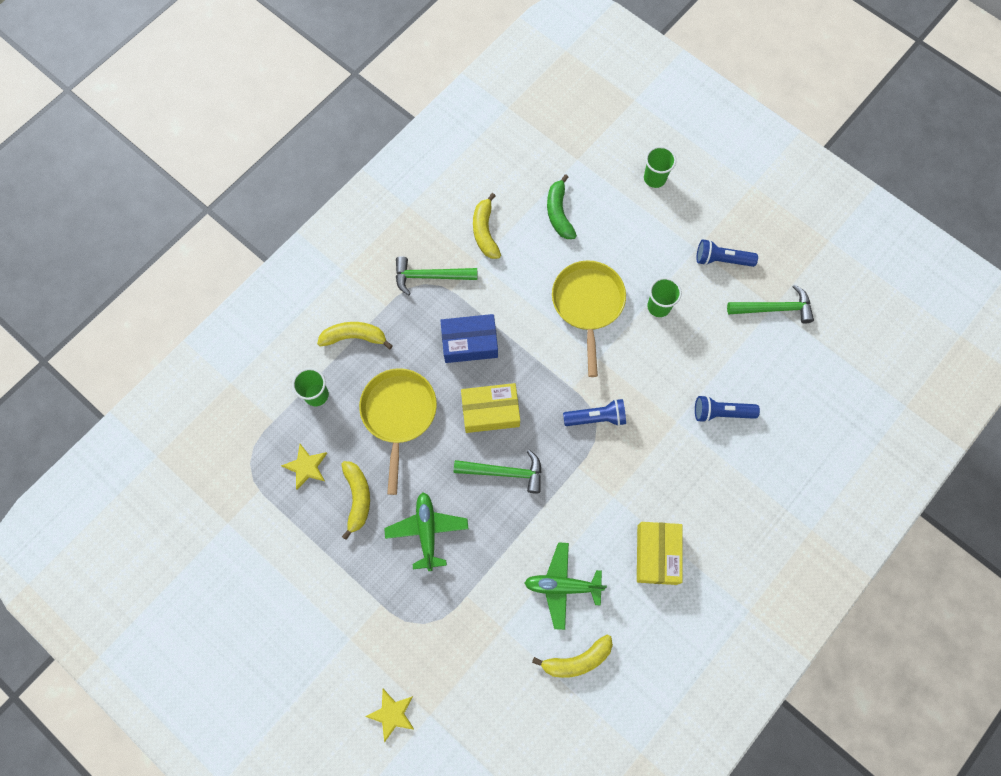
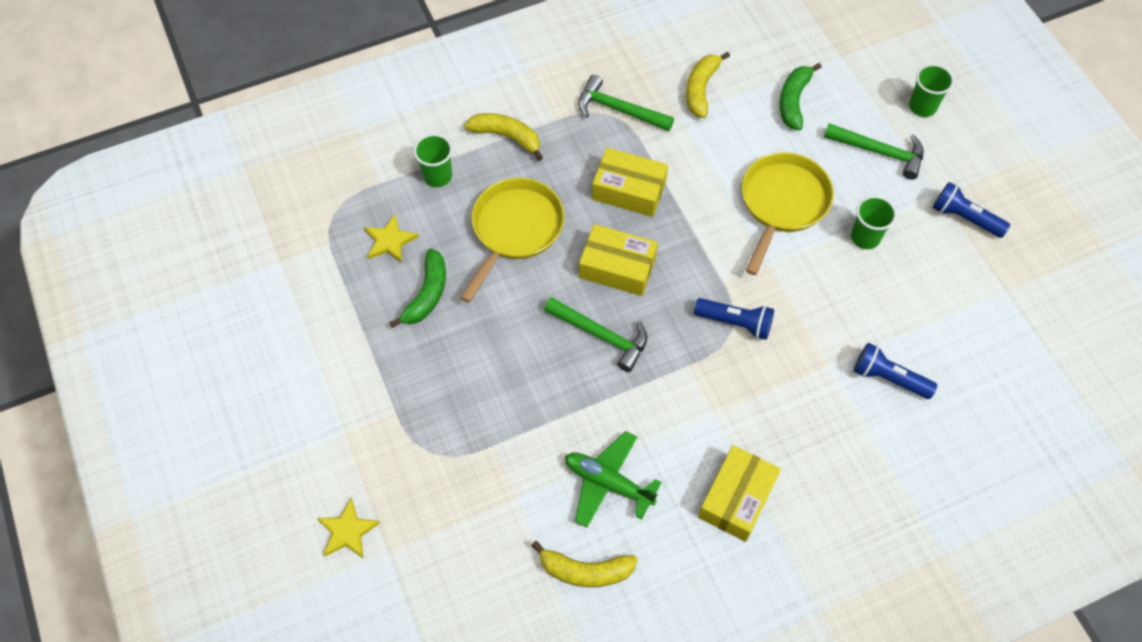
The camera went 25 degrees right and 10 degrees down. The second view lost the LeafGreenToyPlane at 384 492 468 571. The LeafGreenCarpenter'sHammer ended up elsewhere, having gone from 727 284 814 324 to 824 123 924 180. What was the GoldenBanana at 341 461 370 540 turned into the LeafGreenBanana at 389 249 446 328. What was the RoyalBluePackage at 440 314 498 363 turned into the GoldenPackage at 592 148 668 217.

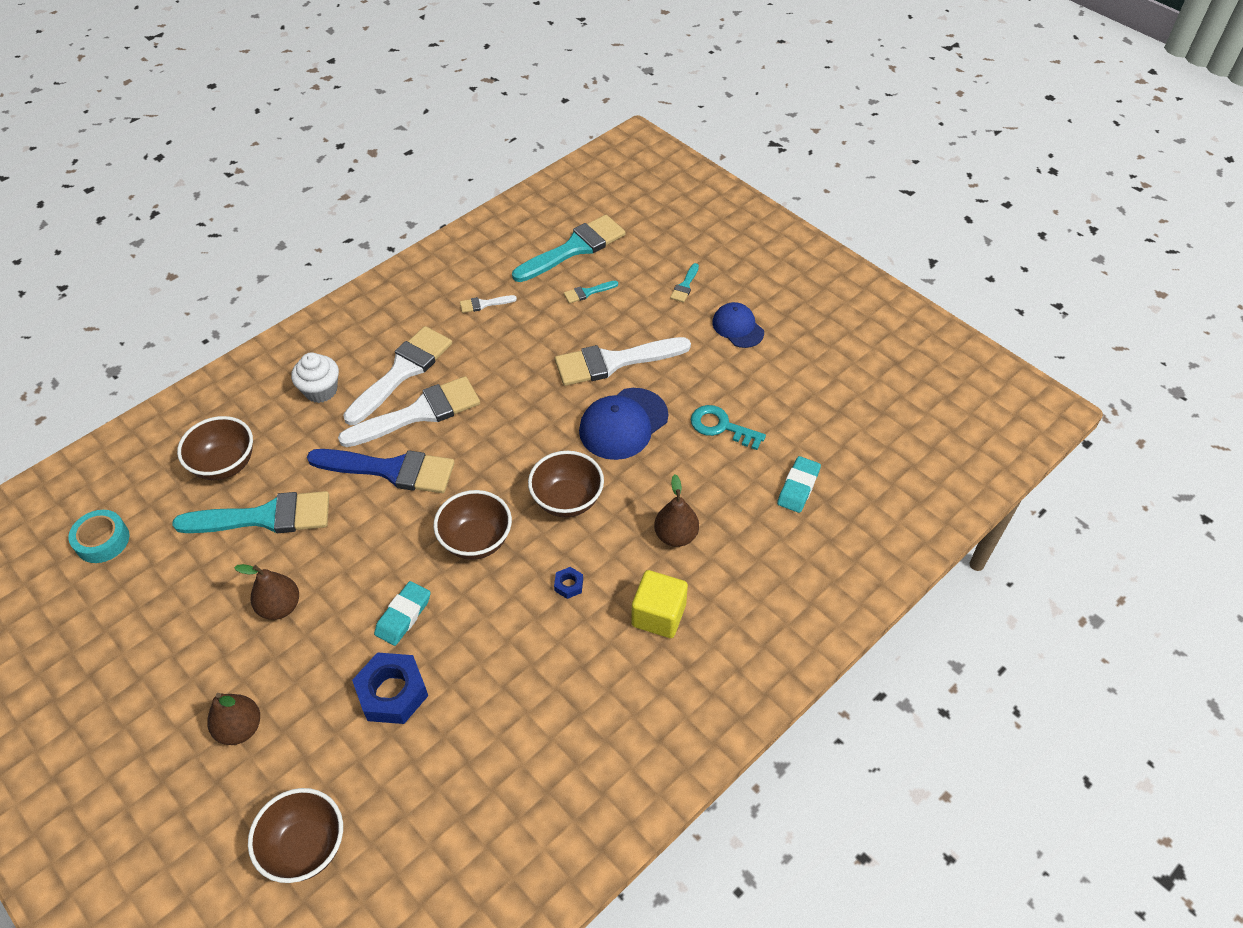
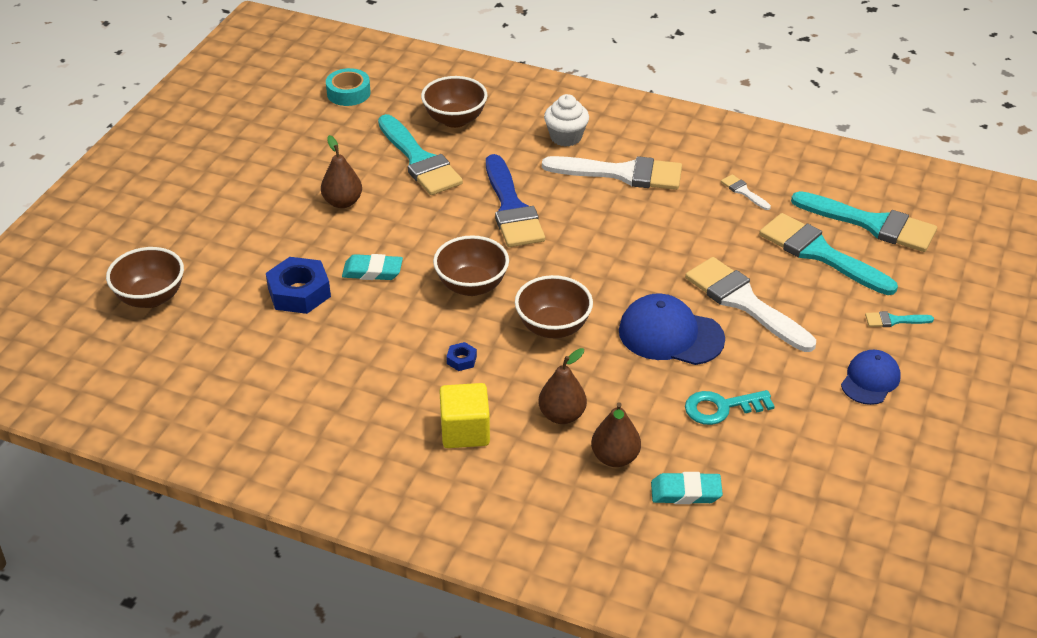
The camera went 65 degrees right and 10 degrees down. The second view lost the PureWhitePaintBrush at 338 376 480 447. The BrownToyPear ended up elsewhere, having gone from 207 693 260 745 to 591 402 641 467. The TurquoiseKey at 691 405 766 450 ended up facing another way, 105 degrees counterclockwise from before. The size of the TurquoisePaintBrush at 564 281 618 303 changed by a factor of 2.32.

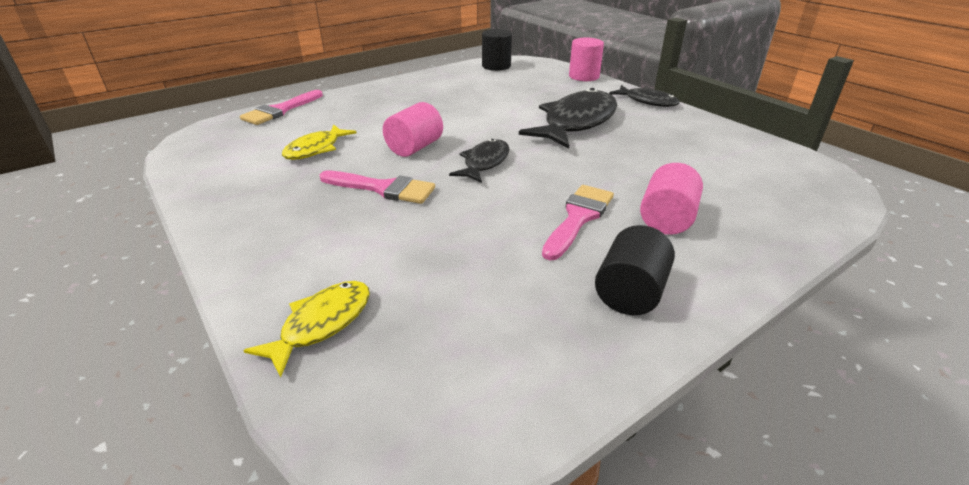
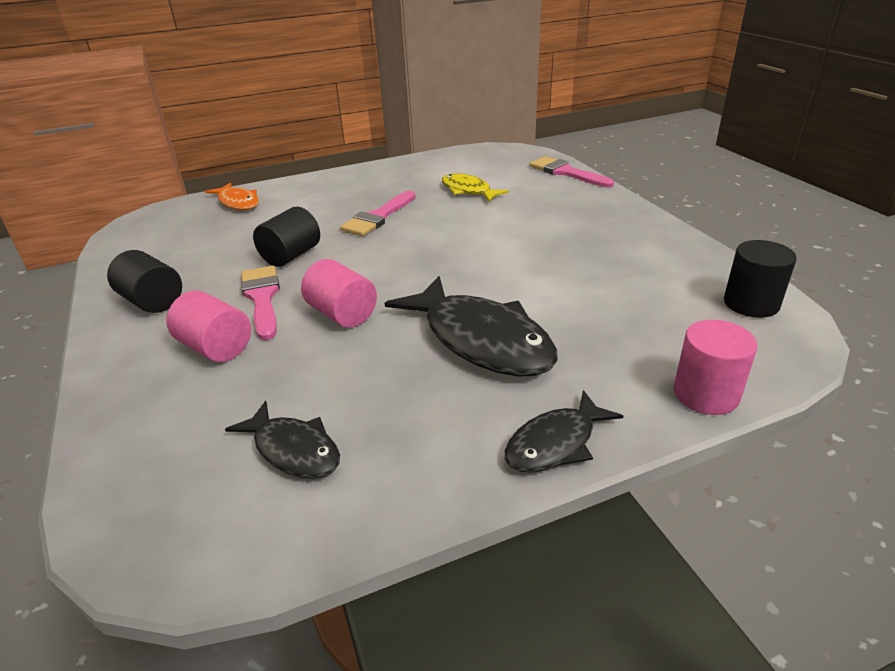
The camera went 105 degrees right and 0 degrees up. The second view gained the EbonyCylinder at 253 207 320 267. The RosePinkCylinder ended up elsewhere, having gone from 383 102 443 157 to 301 259 377 328. The EbonyFishFigure ended up elsewhere, having gone from 449 139 510 183 to 225 401 340 479. What was the GoldenFishFigure at 243 281 370 378 turned into the OrangeColouredFishFigure at 205 183 259 210. The RosePinkPaintBrush at 542 185 614 260 ended up facing another way, 150 degrees counterclockwise from before.

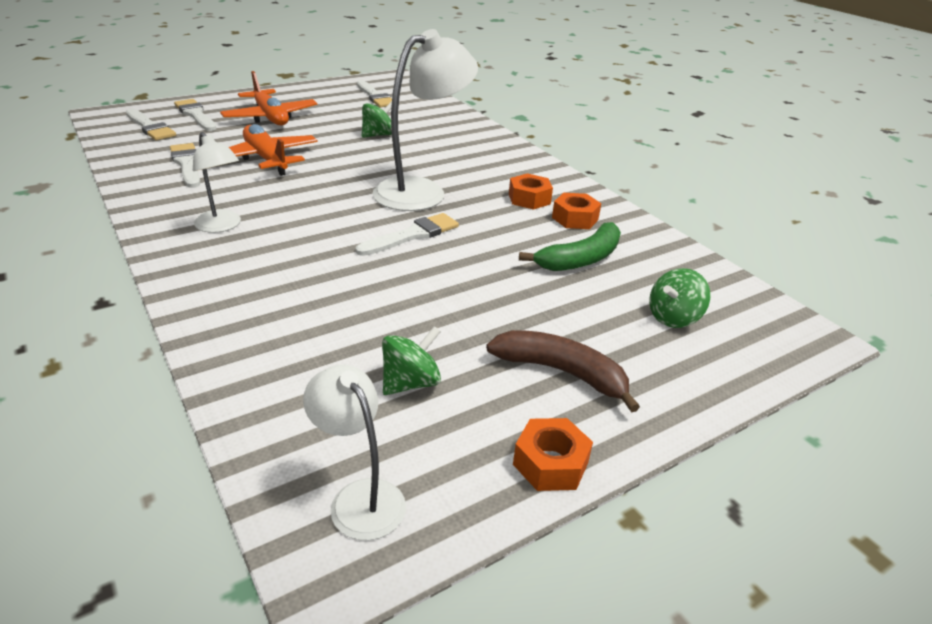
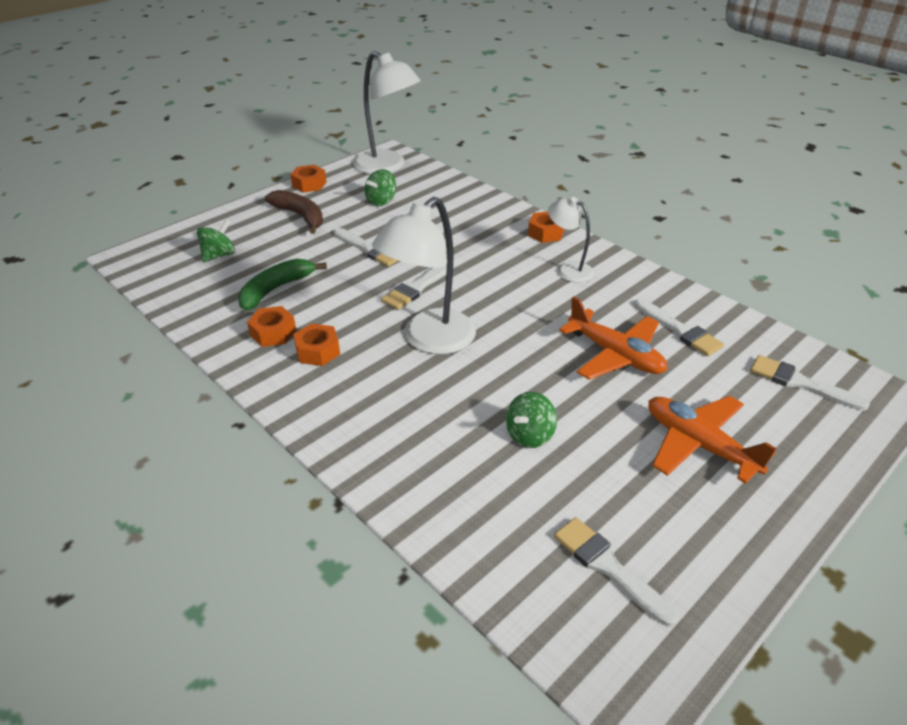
The camera went 170 degrees right and 5 degrees up. The second view gained the OrangeColouredHexagonNut at 528 211 564 243. The PureWhitePaintBrush ended up elsewhere, having gone from 174 99 216 131 to 334 228 399 267. The BrownBanana at 486 330 640 413 ended up facing another way, 150 degrees counterclockwise from before. The size of the PureWhiteDeskLamp at 303 365 406 540 changed by a factor of 1.77.

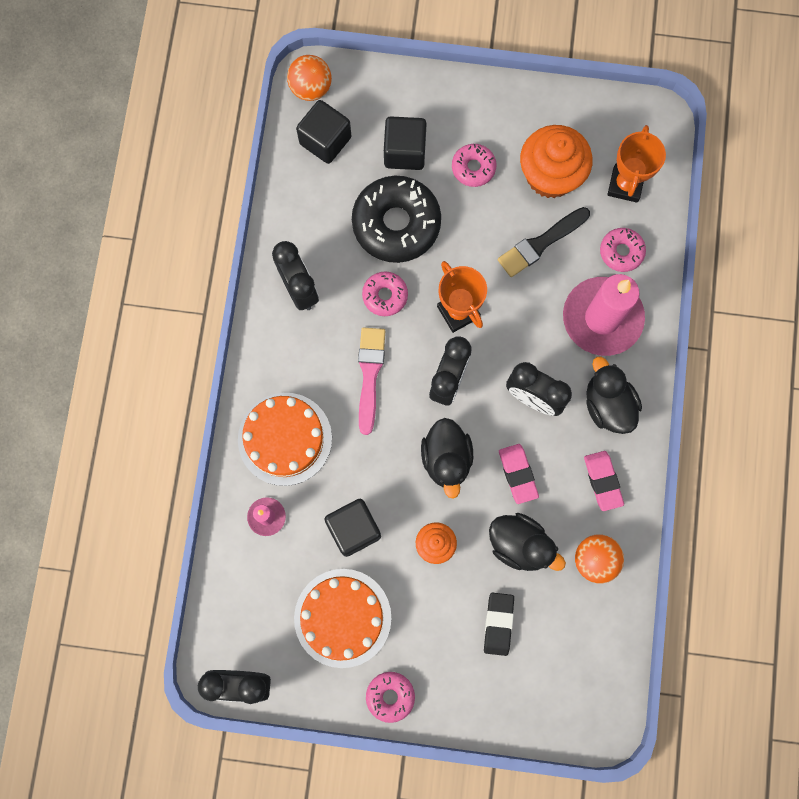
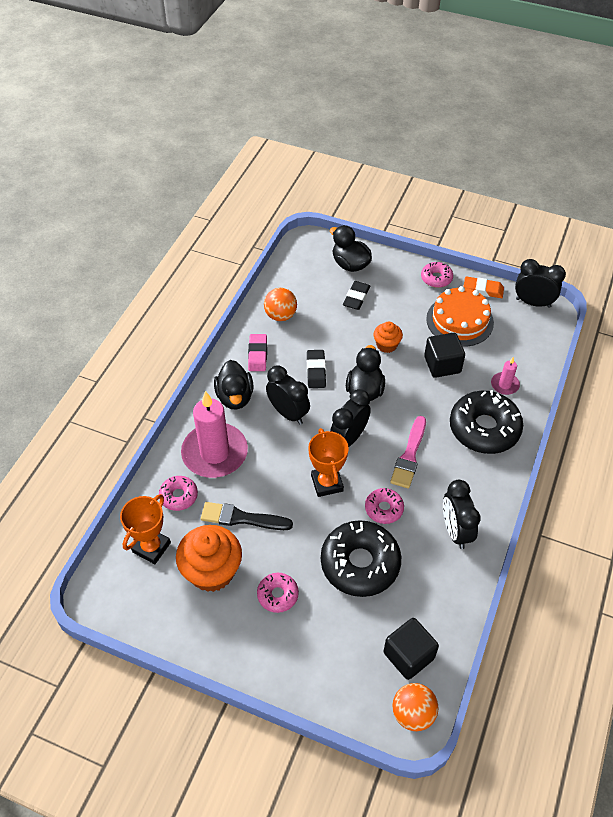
The camera went 165 degrees left and 25 degrees down. The second view lost the EbonyCube at 384 116 427 170. The second view gained the OrangeColouredEraser at 463 276 504 298. The EbonyDuck ended up elsewhere, having gone from 489 513 566 571 to 330 225 372 272. Where the OrangeColouredLayerCake stood at 238 393 332 486, the EbonyDonut came to stand at 450 390 523 454. What was the RosePinkEraser at 499 444 539 504 turned into the EbonyEraser at 307 350 326 388. The EbonyPaintBrush at 498 207 590 277 ended up facing another way, 150 degrees counterclockwise from before.

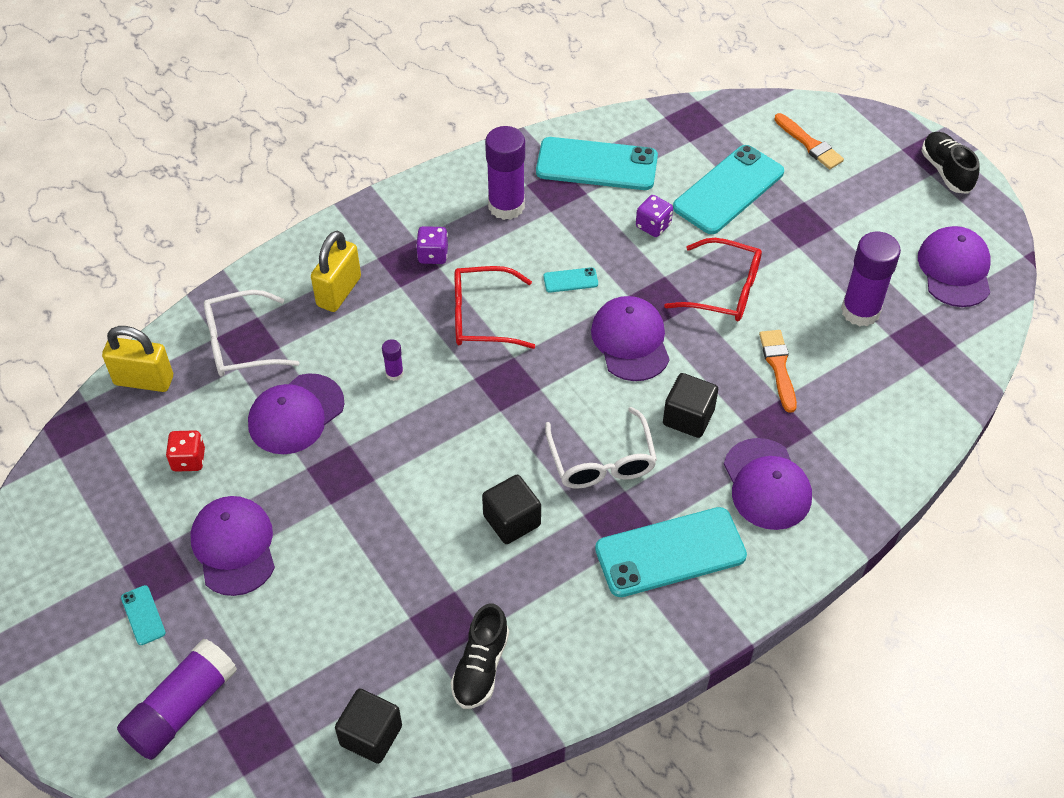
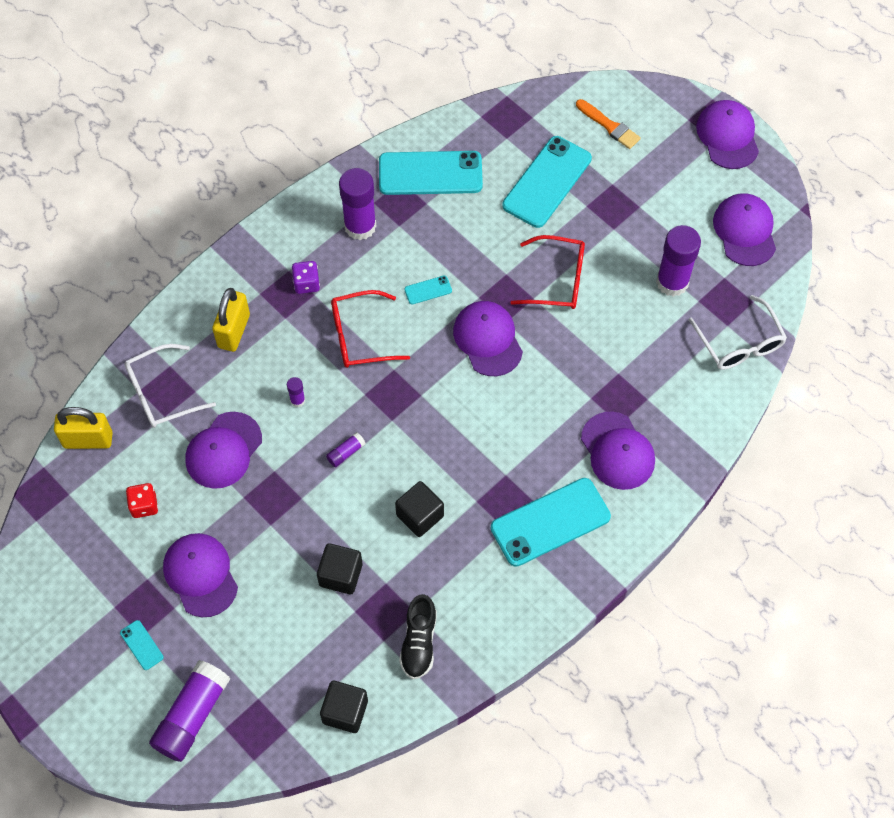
The camera went 10 degrees left and 10 degrees up. The second view lost the VioletDie at 636 195 673 237. The second view lost the OrangeColouredPaintBrush at 759 330 797 413. The second view gained the VioletGlueStick at 326 432 366 467. The PureWhiteSpectacles ended up elsewhere, having gone from 545 407 657 489 to 689 295 787 370. The EbonyCube ended up elsewhere, having gone from 663 373 718 438 to 317 543 362 594. Where the EbonySneaker stood at 922 132 980 194, the VioletBaseballCap came to stand at 696 100 759 169.

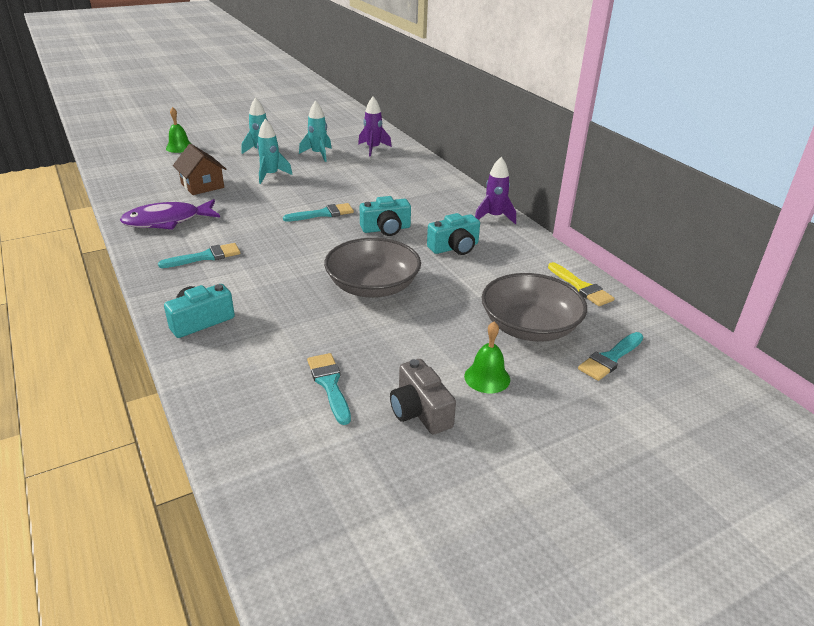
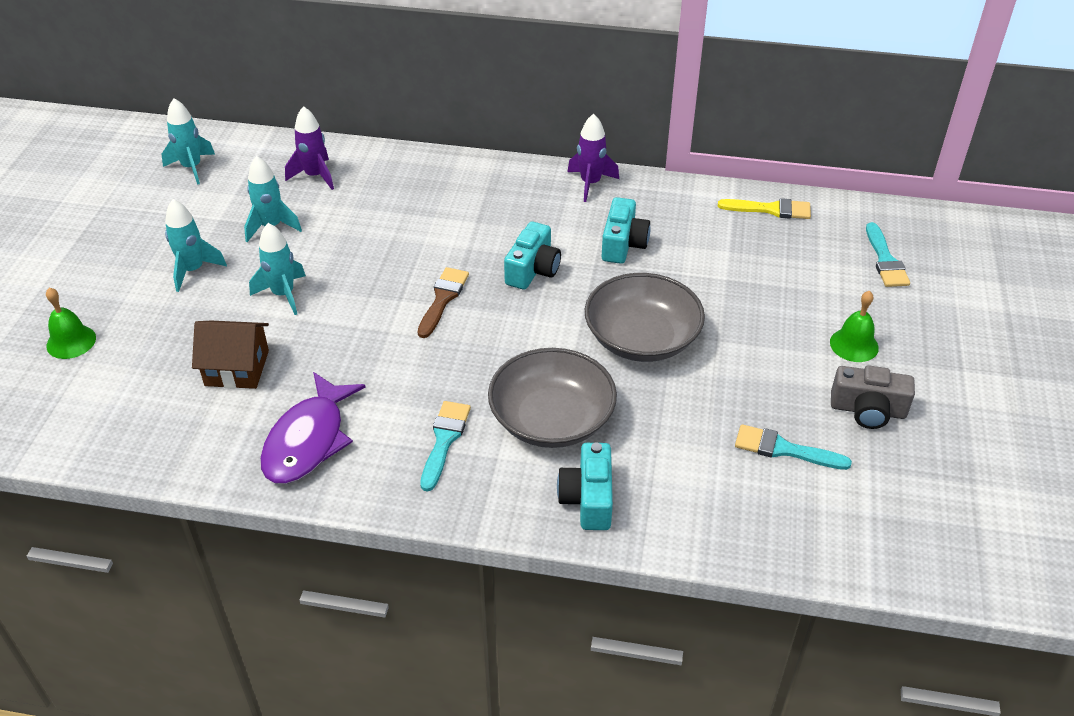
The camera went 50 degrees left and 10 degrees up. The second view gained the TurquoiseRocket at 161 98 215 185. The GreyBowl ended up elsewhere, having gone from 482 273 587 342 to 488 348 617 448. What was the TurquoisePaintBrush at 283 203 354 222 turned into the BrownPaintBrush at 418 267 469 338.

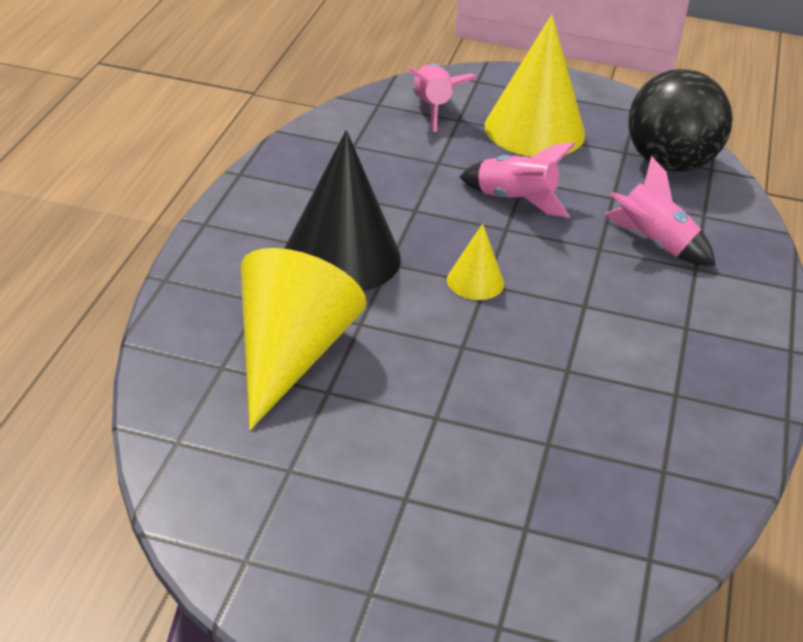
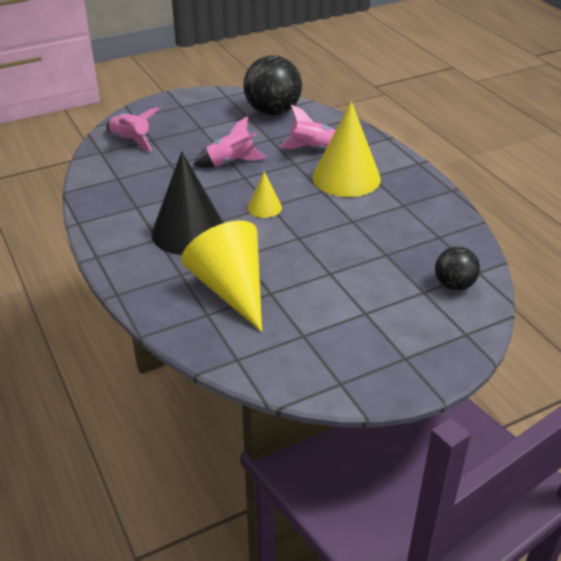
The camera went 40 degrees left and 0 degrees up. The second view gained the EbonyPlayBall at 435 246 480 291. The GoldenCone ended up elsewhere, having gone from 485 15 585 157 to 313 101 381 197.

